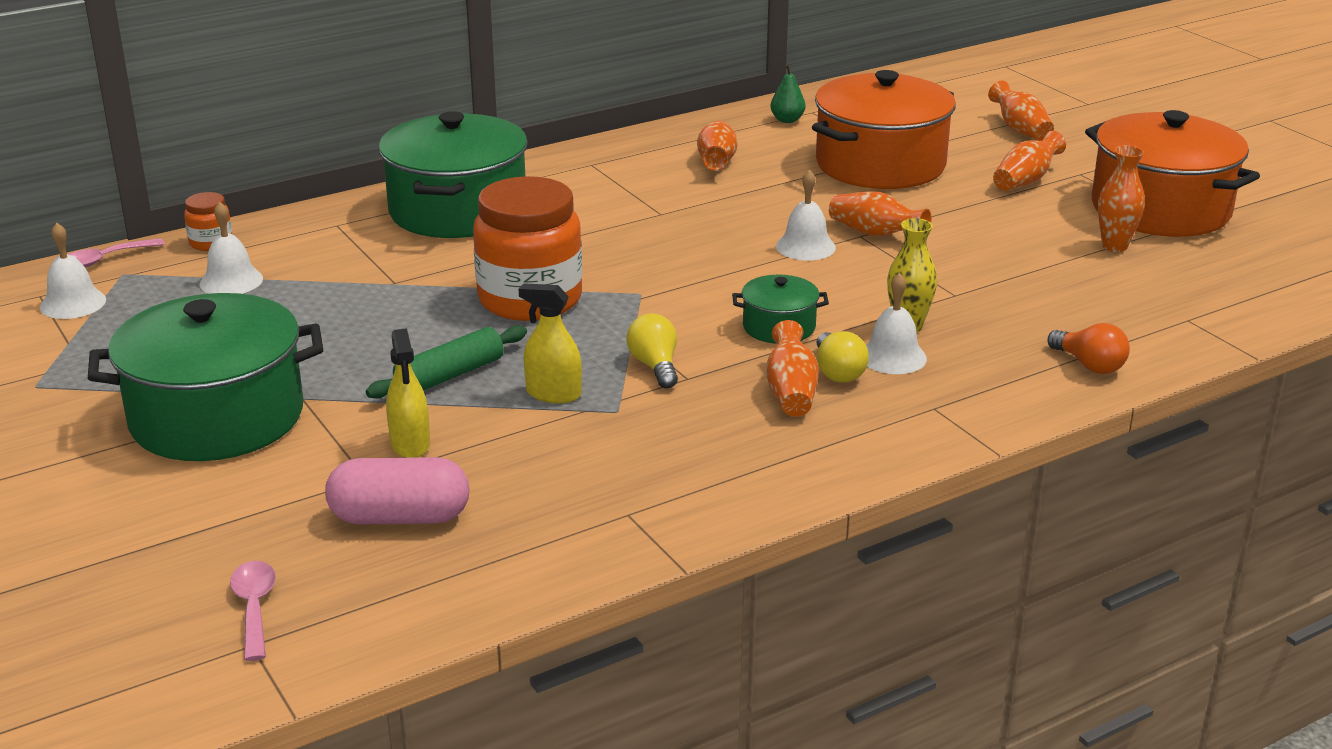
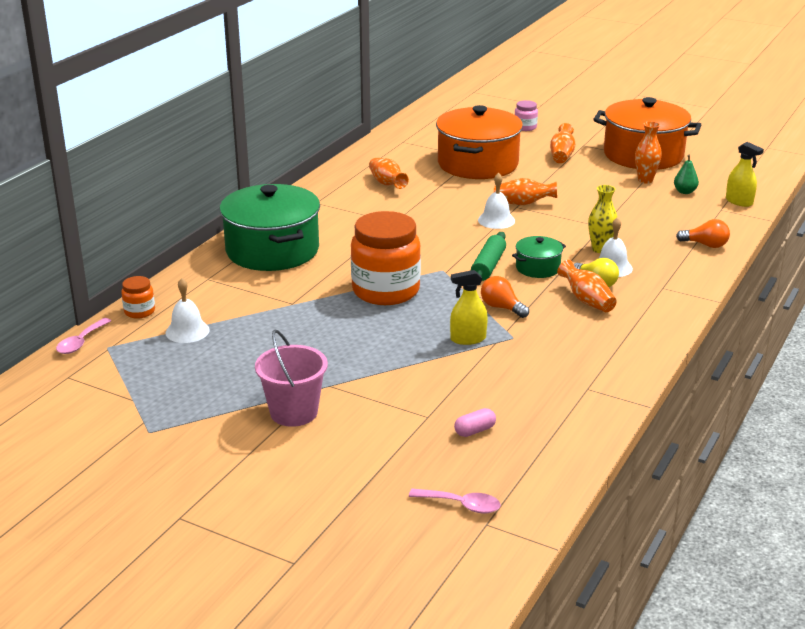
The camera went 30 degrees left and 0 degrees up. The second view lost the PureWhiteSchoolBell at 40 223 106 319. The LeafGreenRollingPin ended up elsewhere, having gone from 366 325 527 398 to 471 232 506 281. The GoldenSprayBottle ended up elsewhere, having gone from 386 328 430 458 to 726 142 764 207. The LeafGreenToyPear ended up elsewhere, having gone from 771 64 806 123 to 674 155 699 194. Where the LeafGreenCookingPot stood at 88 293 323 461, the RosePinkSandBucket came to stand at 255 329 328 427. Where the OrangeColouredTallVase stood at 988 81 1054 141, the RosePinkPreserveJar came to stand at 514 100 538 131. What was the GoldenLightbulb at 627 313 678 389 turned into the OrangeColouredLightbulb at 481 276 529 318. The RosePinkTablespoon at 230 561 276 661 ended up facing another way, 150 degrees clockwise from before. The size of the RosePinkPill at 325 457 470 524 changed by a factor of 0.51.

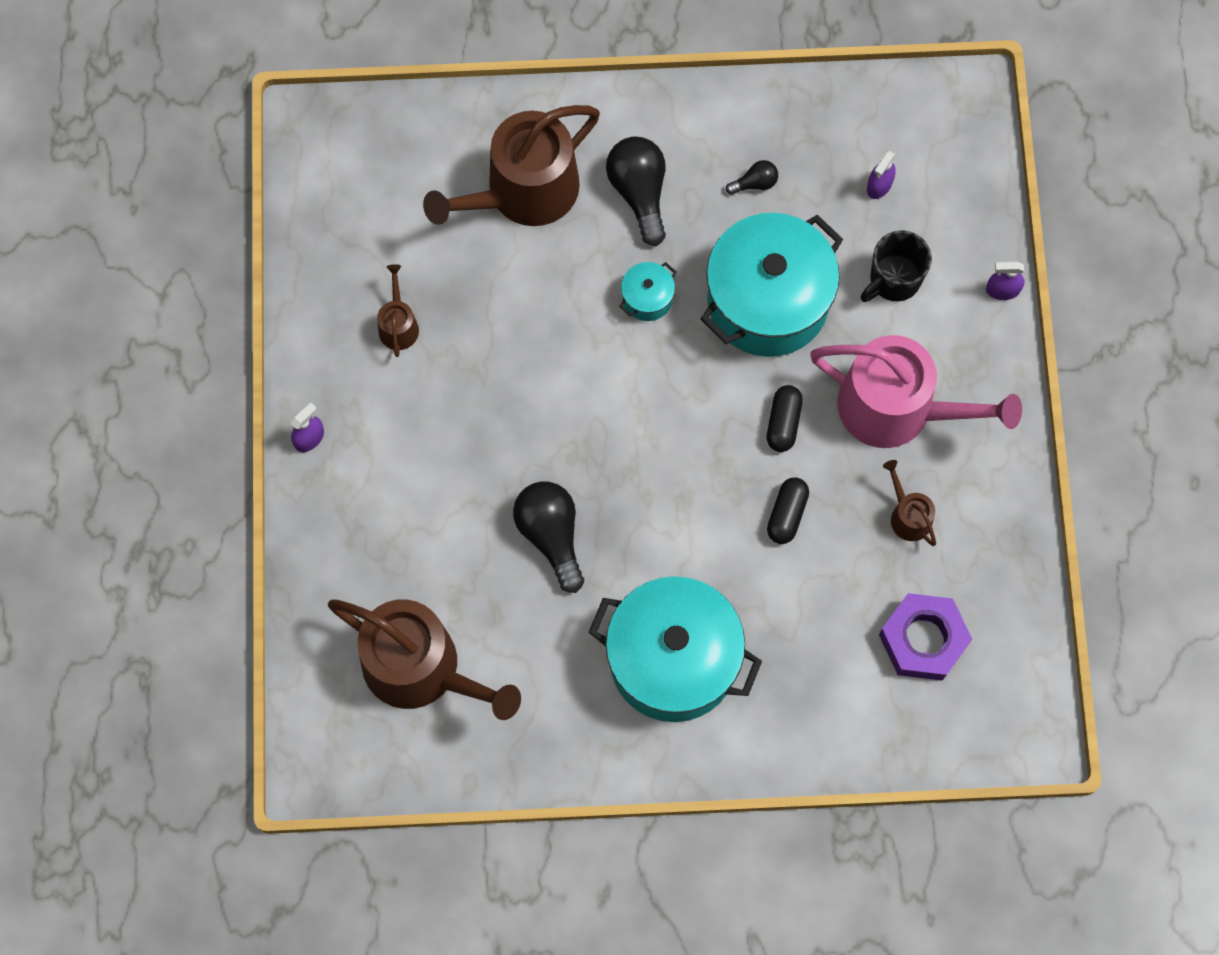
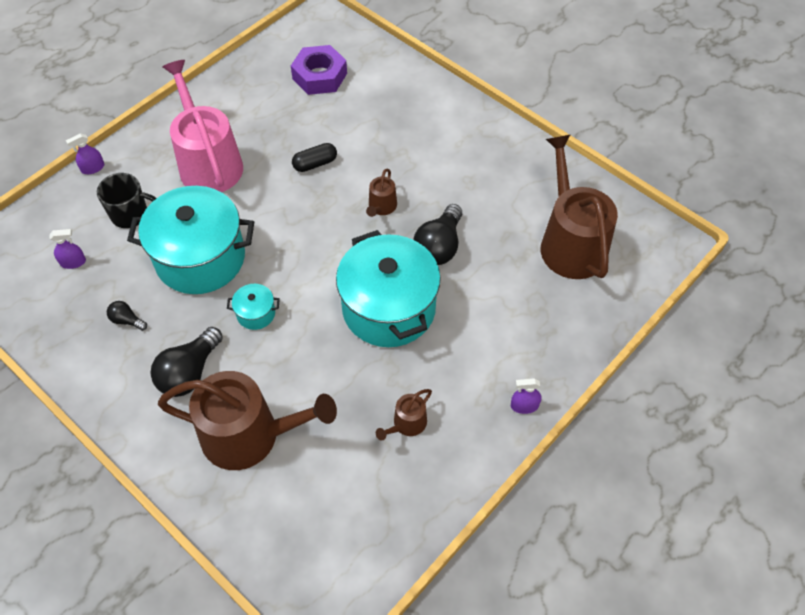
The camera went 135 degrees left and 15 degrees down. The second view lost the EbonyPill at 767 385 803 452. The TurquoiseCookingPot ended up elsewhere, having gone from 588 576 762 722 to 336 230 441 347. The BrownSprinklingCan ended up elsewhere, having gone from 883 460 936 546 to 366 169 397 217. The VioletSprayBottle at 986 262 1025 300 ended up facing another way, 105 degrees clockwise from before.

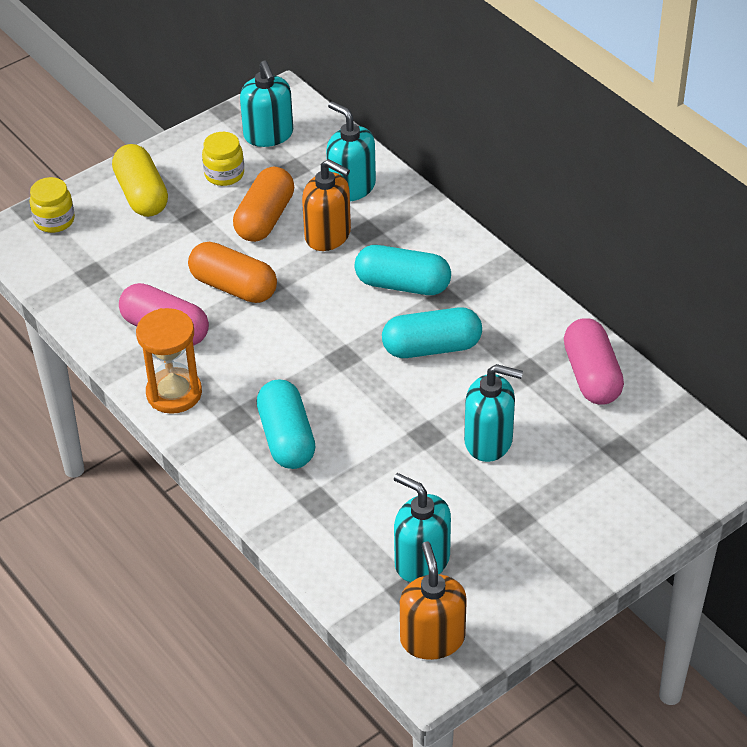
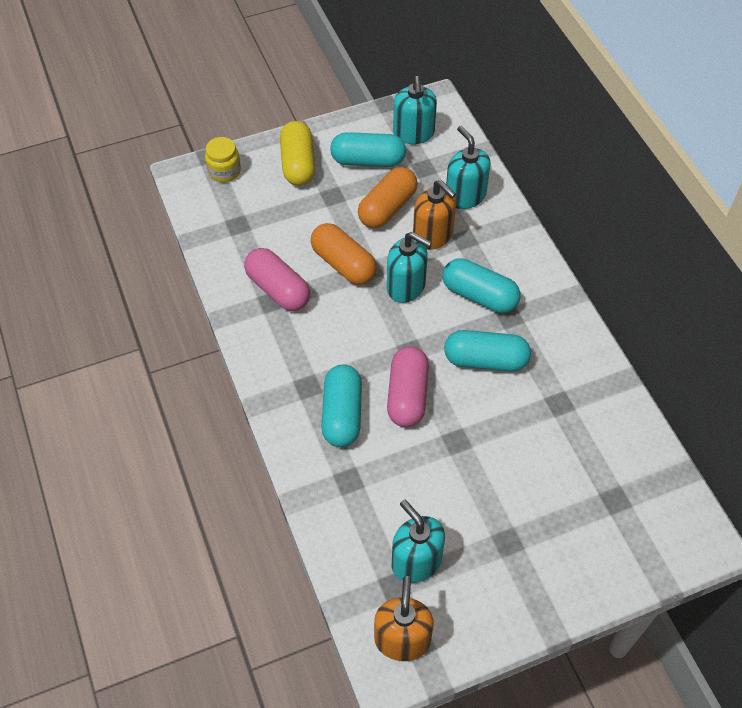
The camera went 15 degrees right and 10 degrees up. The second view lost the OrangeColouredHourglass at 136 308 202 414. The TurquoisePumpBottle ended up elsewhere, having gone from 464 364 523 462 to 387 232 432 303. The RosePinkPill ended up elsewhere, having gone from 564 318 624 405 to 387 346 429 427. Where the GoldenPreserveJar stood at 202 132 244 186, the TurquoisePill came to stand at 330 132 406 167.

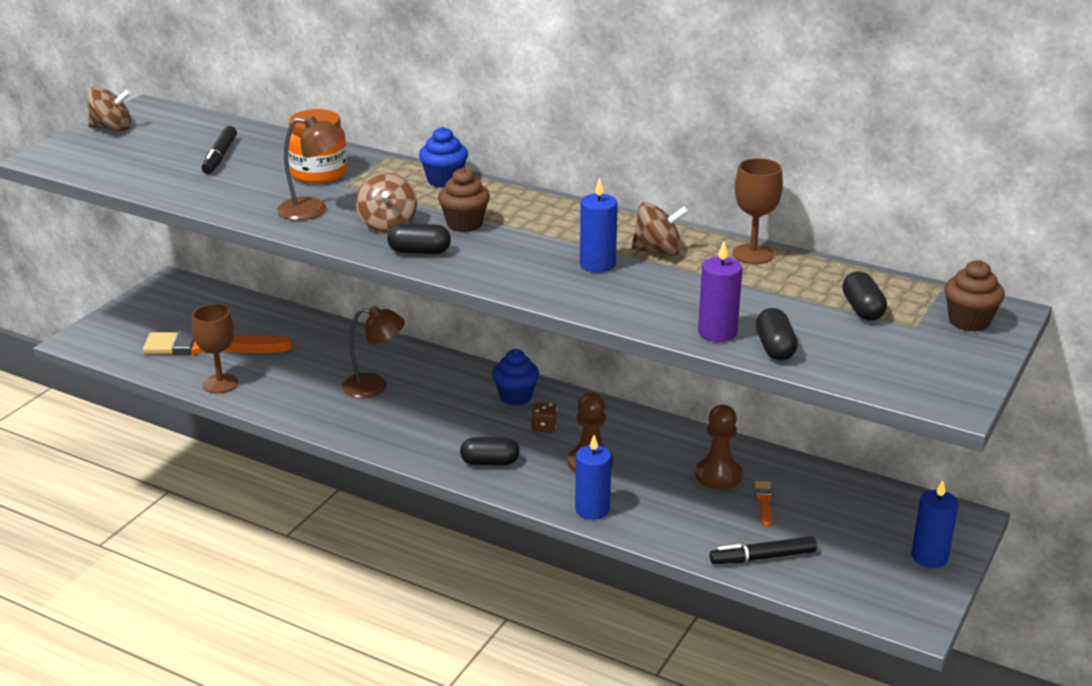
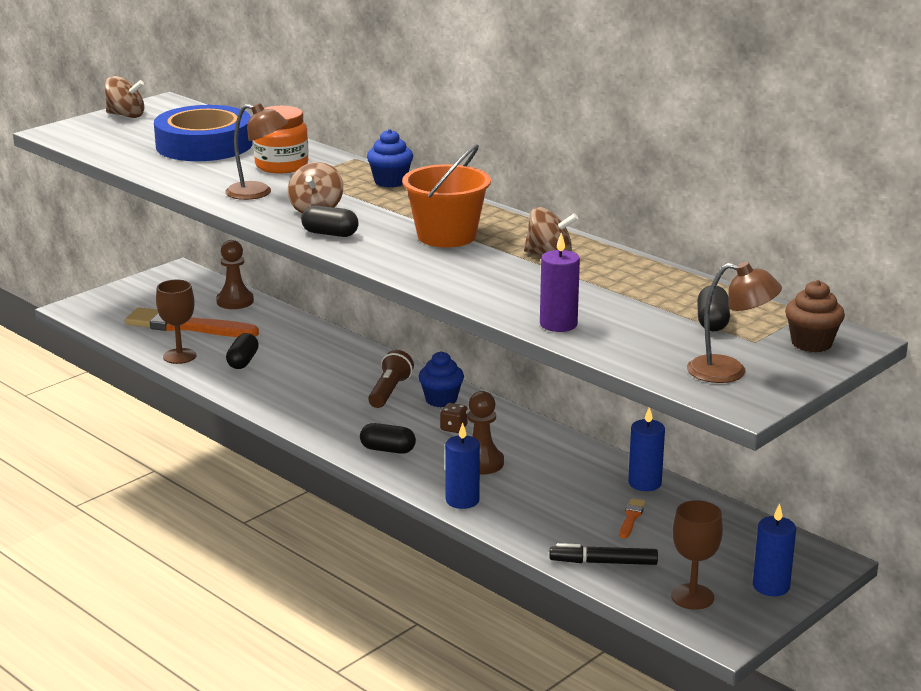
The camera went 15 degrees right and 5 degrees down. The second view lost the BrownFairyCake at 438 168 490 232. The second view gained the BrownPocketTorch at 368 350 414 408. The second view gained the OrangeColouredSandBucket at 402 144 491 247. The BrownDeskLamp ended up elsewhere, having gone from 342 306 405 398 to 687 262 782 383. The RoyalBlueWaxCandle ended up elsewhere, having gone from 580 178 618 272 to 628 407 665 491. The BrownChessPawn ended up elsewhere, having gone from 695 405 742 490 to 216 240 254 309. The BrownChalice ended up elsewhere, having gone from 733 158 783 264 to 671 500 723 610. The EbonyPill ended up elsewhere, having gone from 756 308 798 361 to 226 333 259 369. Where the EbonyMarkerPen stood at 202 126 237 174, the RoyalBlueTape came to stand at 154 105 253 161.

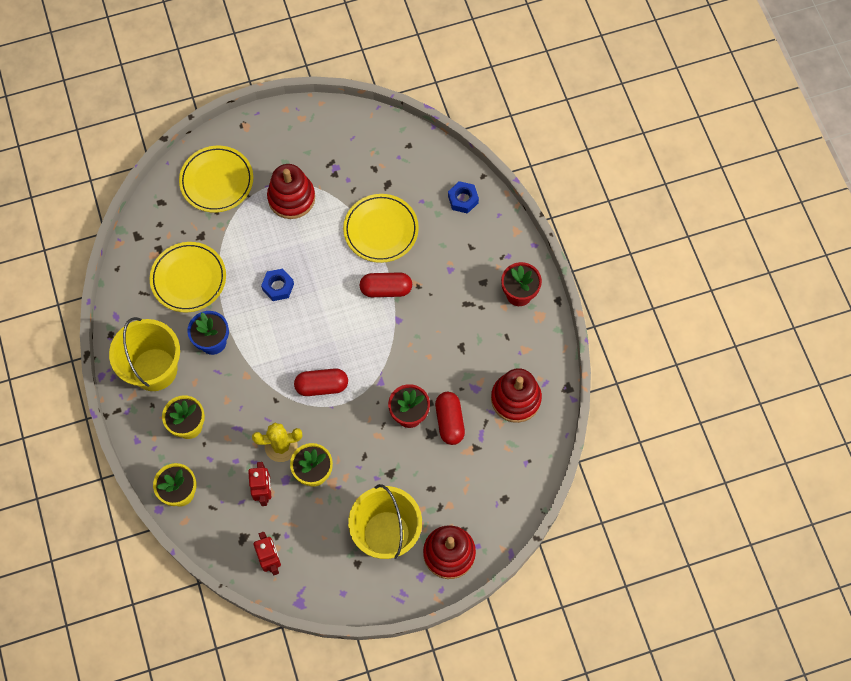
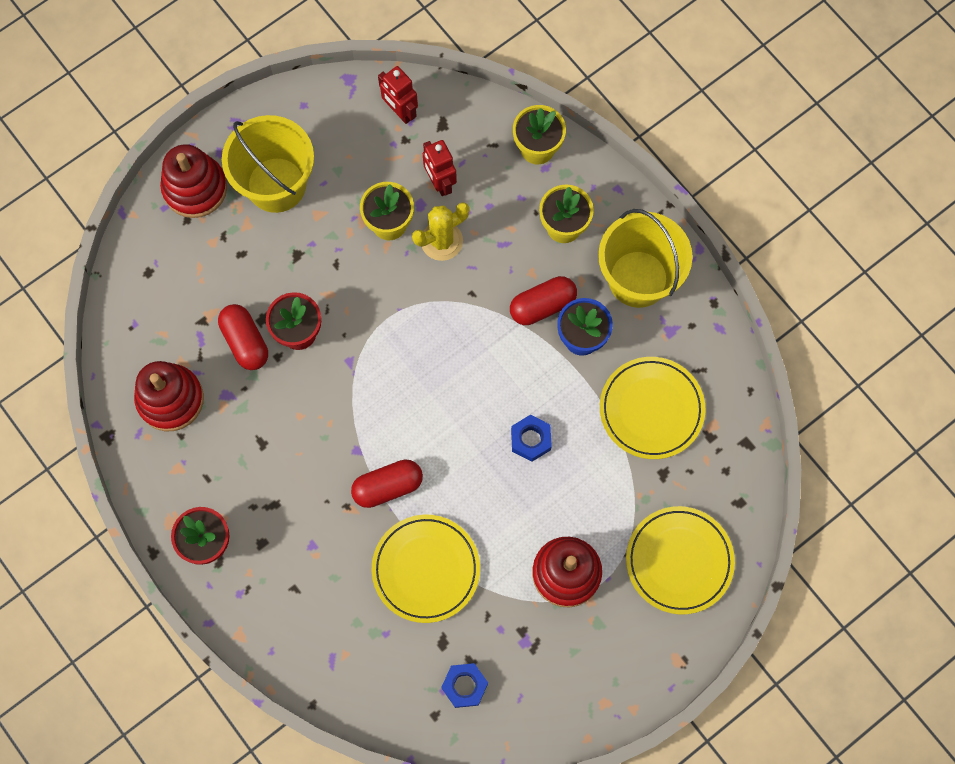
The camera went 160 degrees right and 5 degrees up. The CrimsonPill ended up elsewhere, having gone from 294 368 348 396 to 510 276 577 325. The RoyalBlueHexagonNut ended up elsewhere, having gone from 448 181 479 214 to 441 663 488 708.

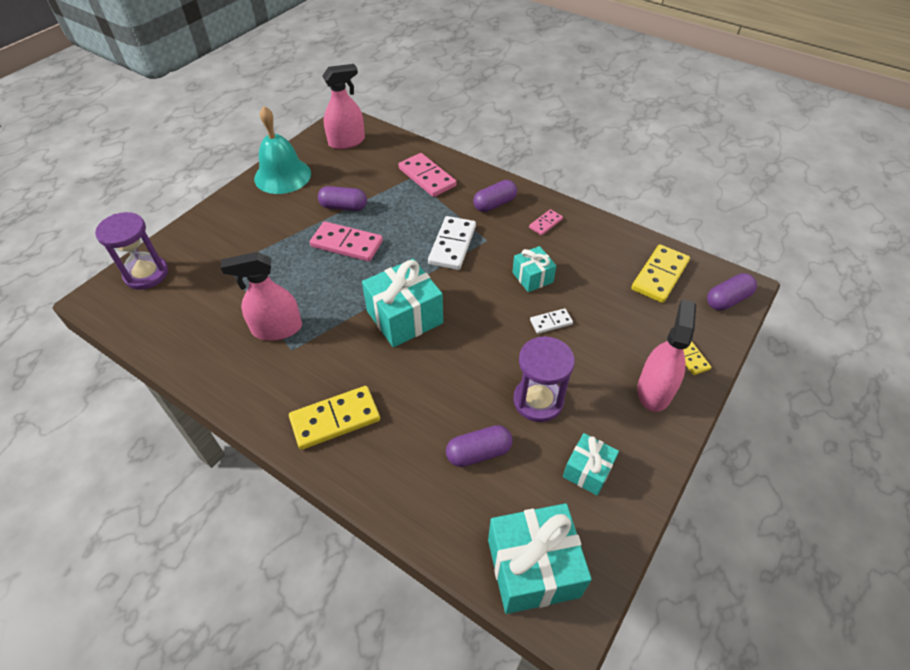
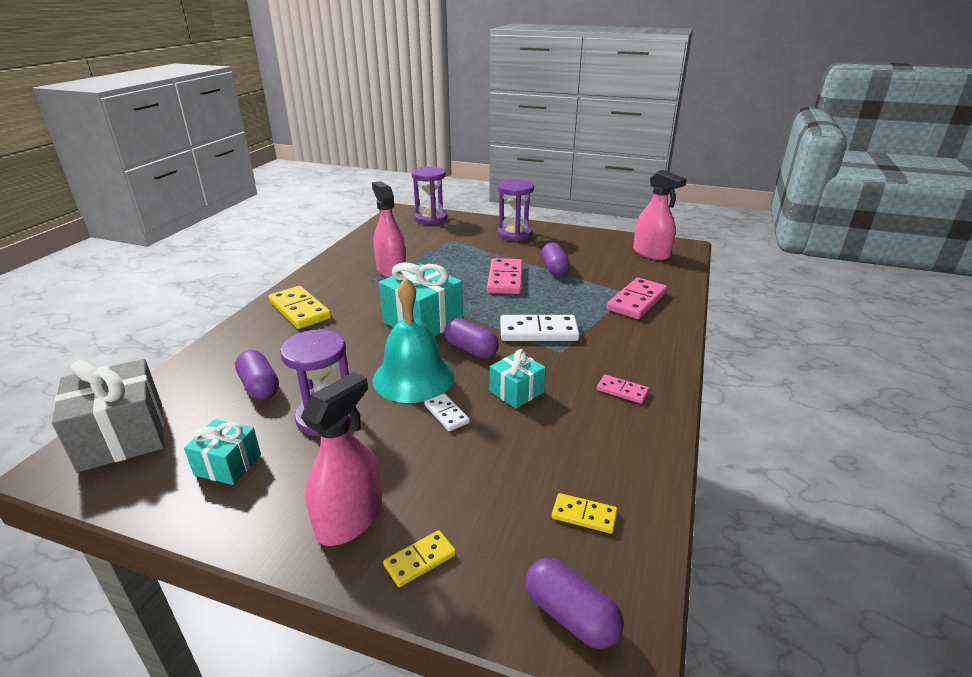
The camera went 75 degrees right and 20 degrees down. The second view gained the VioletHourglass at 498 179 534 241. The TurquoiseSchoolBell ended up elsewhere, having gone from 254 106 311 194 to 372 278 454 403. The VioletPill ended up elsewhere, having gone from 473 180 517 212 to 444 318 499 358. What was the TurquoisePresent at 488 503 592 614 turned into the GreyPresent at 52 359 164 472. The RosePinkSprayBottle at 637 299 696 412 ended up facing another way, 60 degrees counterclockwise from before. The size of the GoldenDominoTile at 631 244 690 303 changed by a factor of 0.53.

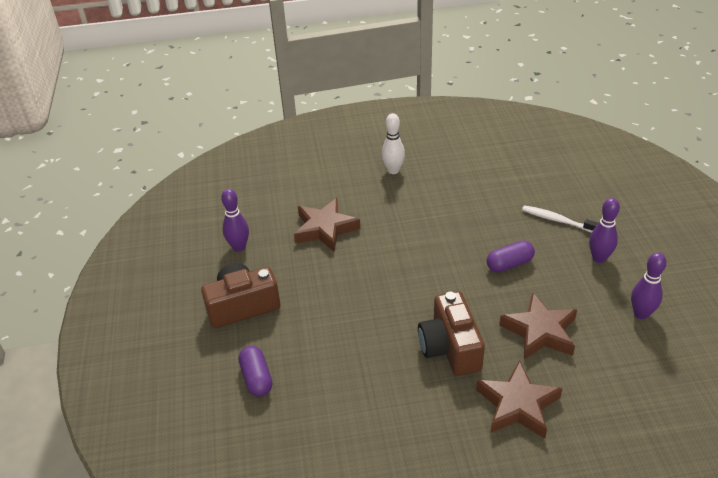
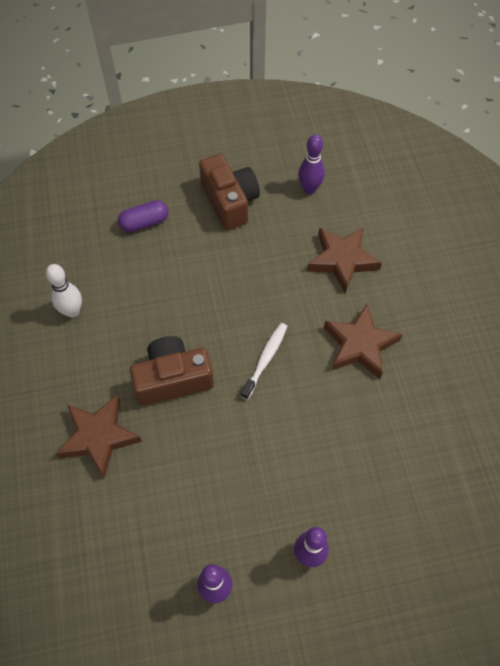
The camera went 85 degrees right and 20 degrees up. The second view lost the VioletPill at 487 240 535 272. The PureWhiteSkittle ended up elsewhere, having gone from 381 113 405 174 to 46 264 82 318. The BrownStarShape ended up elsewhere, having gone from 499 292 577 360 to 324 304 403 379. The PureWhiteDentalBrush ended up elsewhere, having gone from 522 205 598 233 to 241 323 287 400.

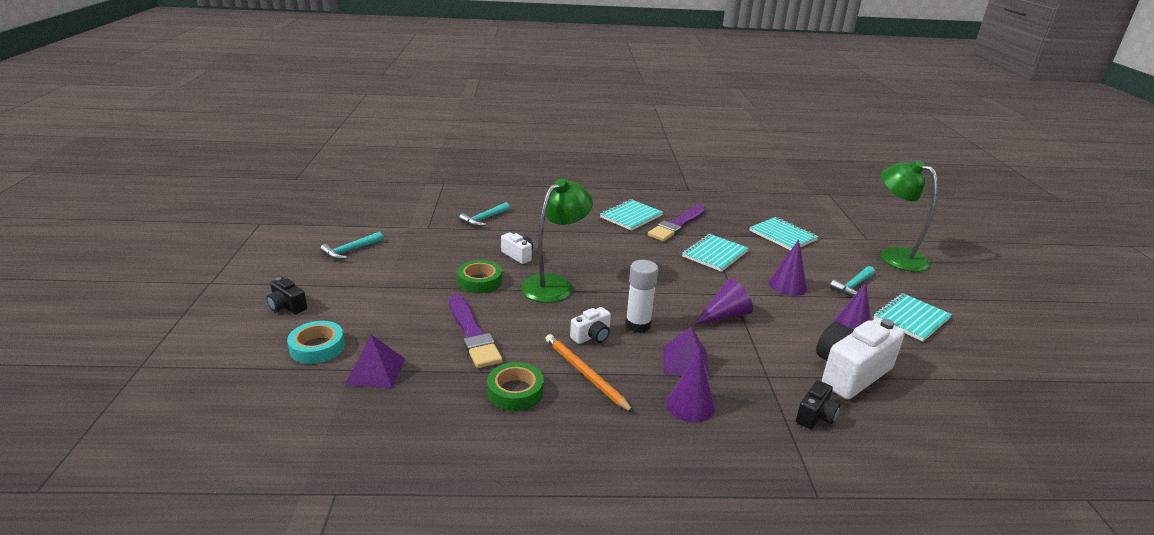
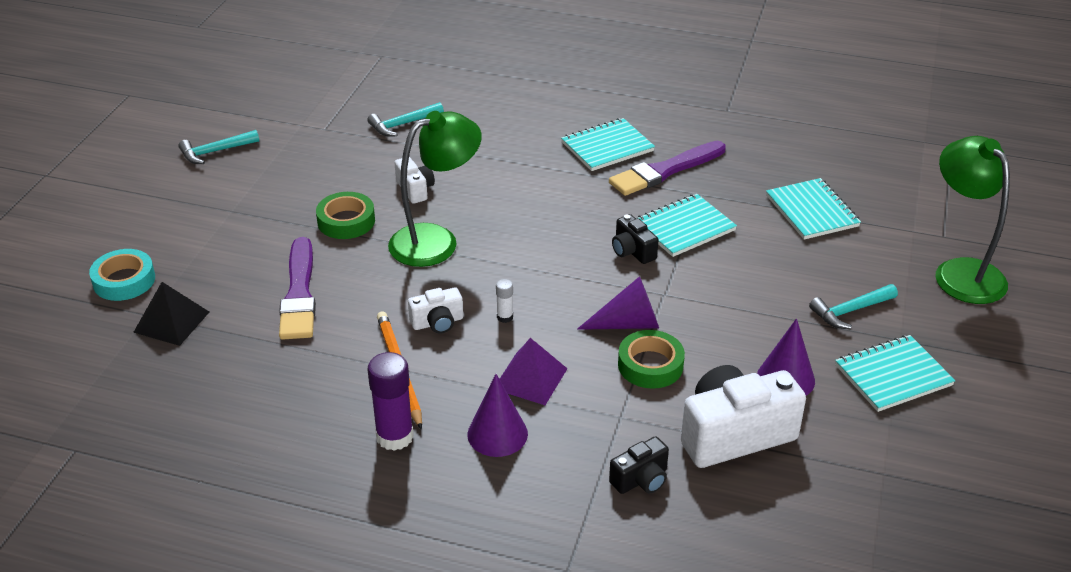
The camera went 20 degrees right and 10 degrees up. The second view lost the VioletCone at 769 239 807 296. The second view gained the VioletGlueStick at 367 352 414 451. The EbonyPhotoCamera ended up elsewhere, having gone from 266 277 307 314 to 612 214 659 264. The LeafGreenTape ended up elsewhere, having gone from 487 362 544 411 to 618 330 685 389. What was the VioletPyramid at 345 335 405 388 turned into the EbonyPyramid at 133 282 209 346. The size of the PureWhiteGlueStick at 625 260 658 333 changed by a factor of 0.49.

